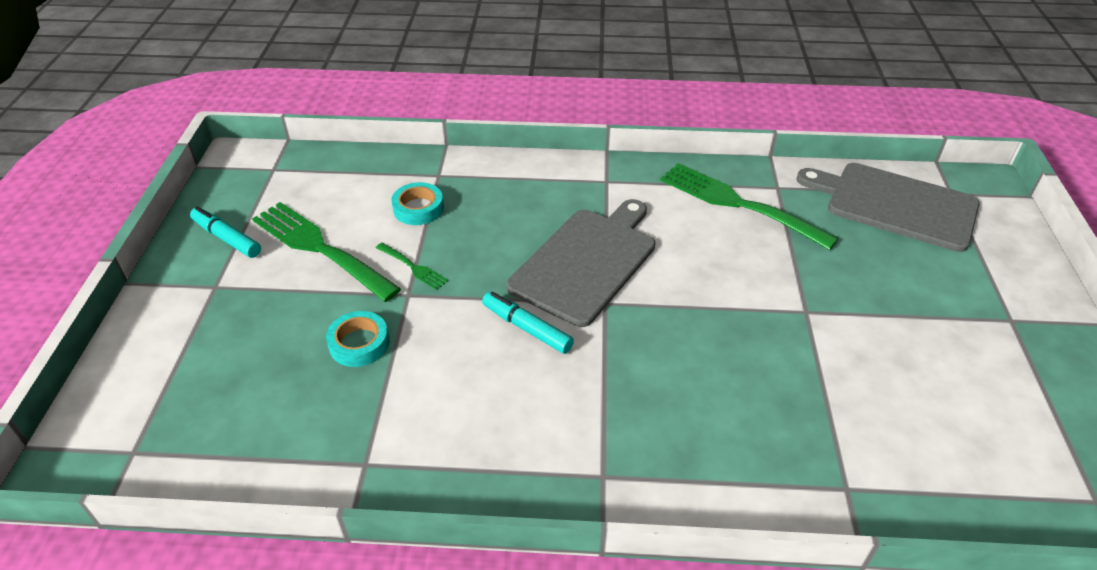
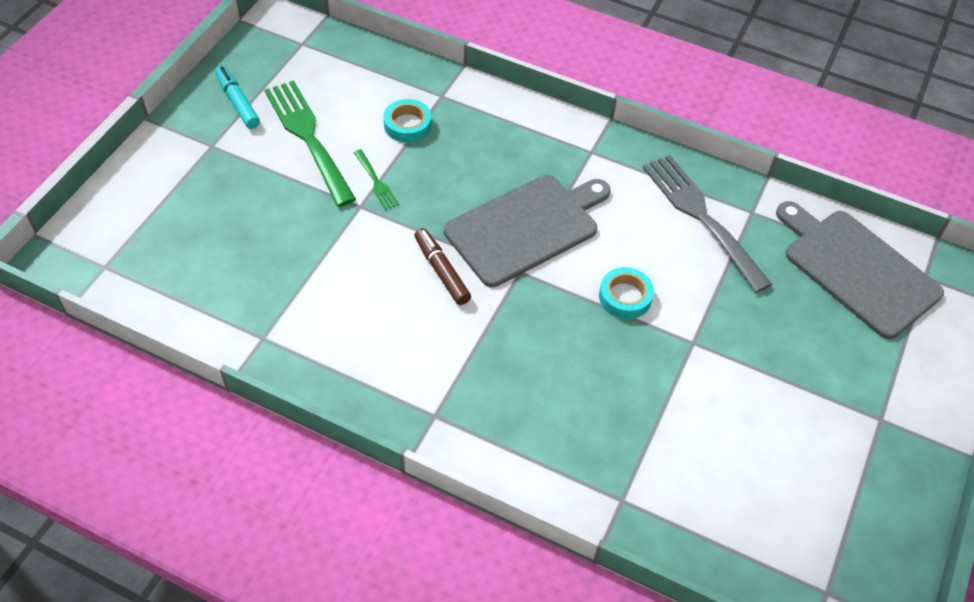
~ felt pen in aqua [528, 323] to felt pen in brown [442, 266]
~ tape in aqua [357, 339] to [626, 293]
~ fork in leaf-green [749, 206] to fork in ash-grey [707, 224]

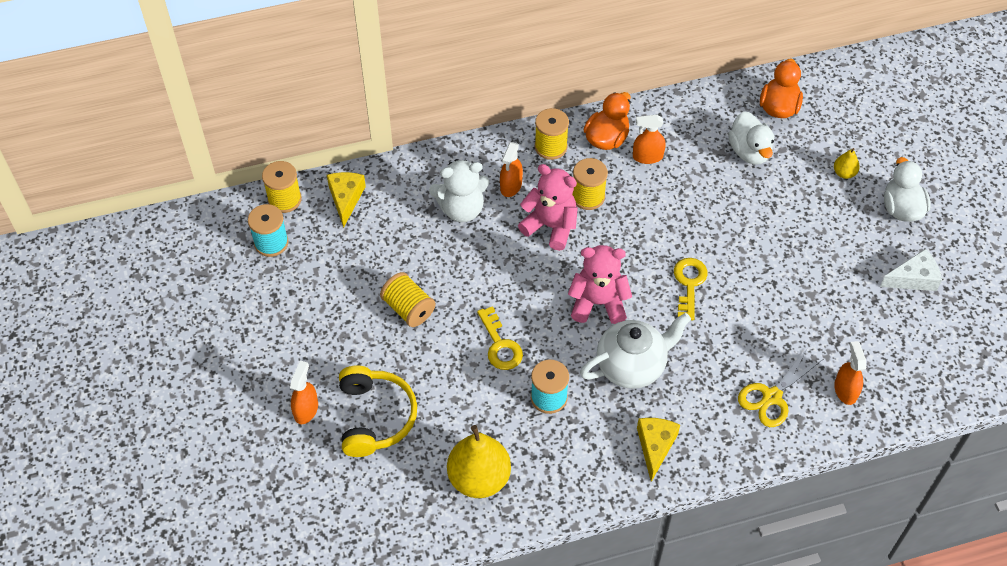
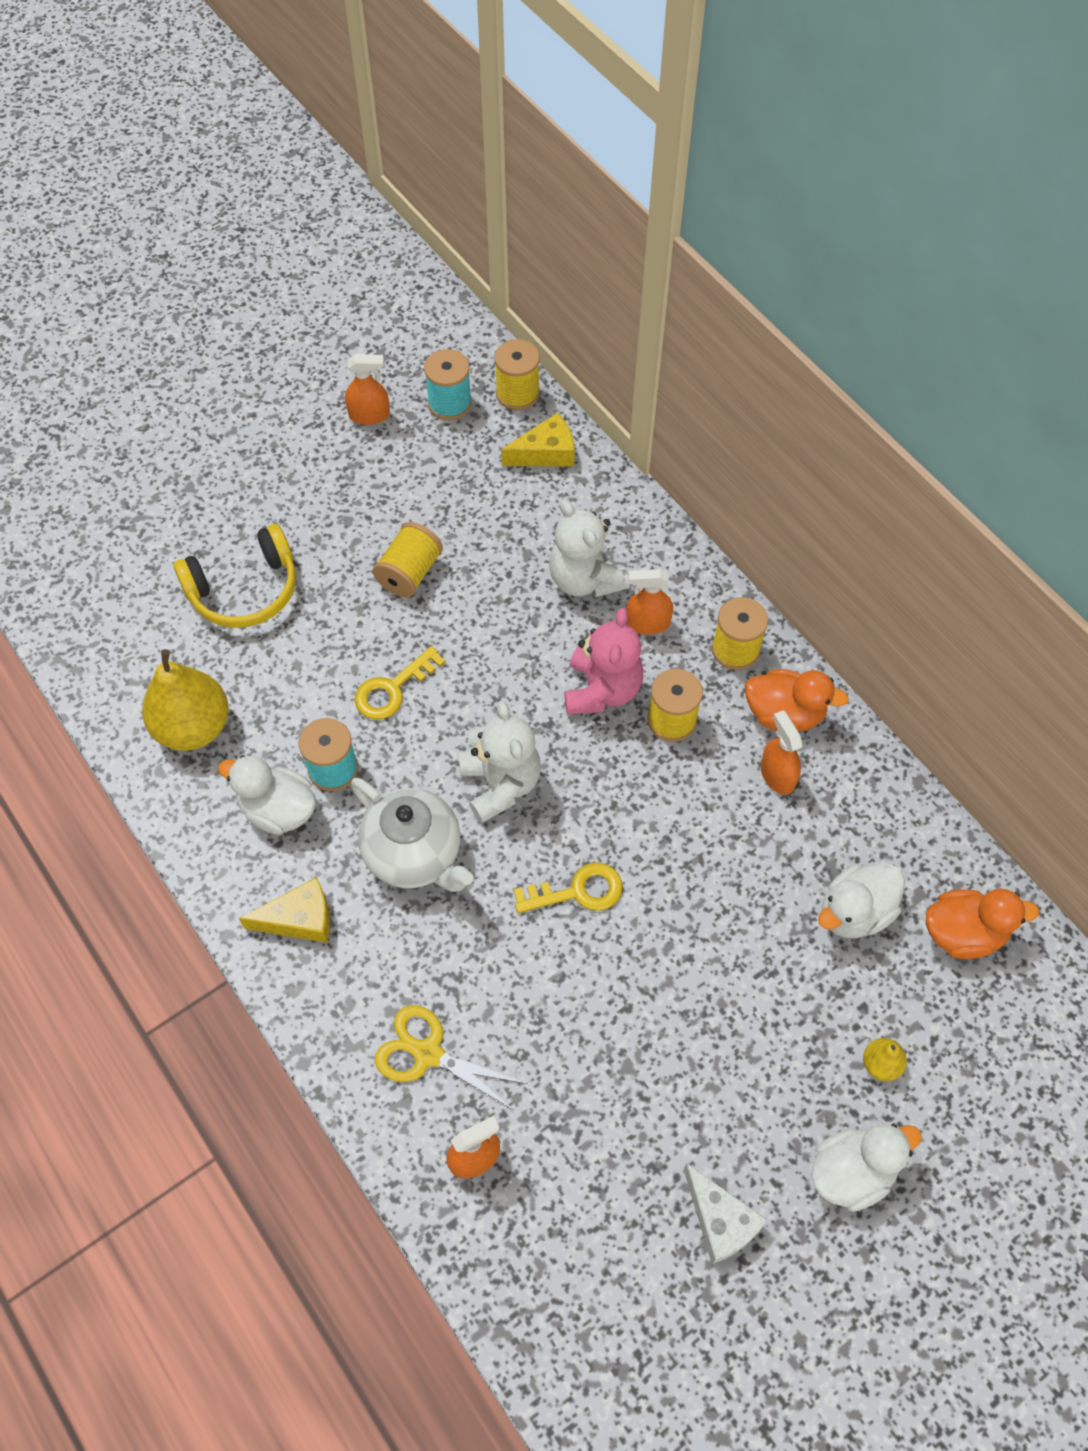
+ toy duck in pure white [267, 795]
~ sprayer in bright orange [304, 392] to [367, 389]
~ stuffed bear in pink [600, 284] to stuffed bear in pure white [500, 762]

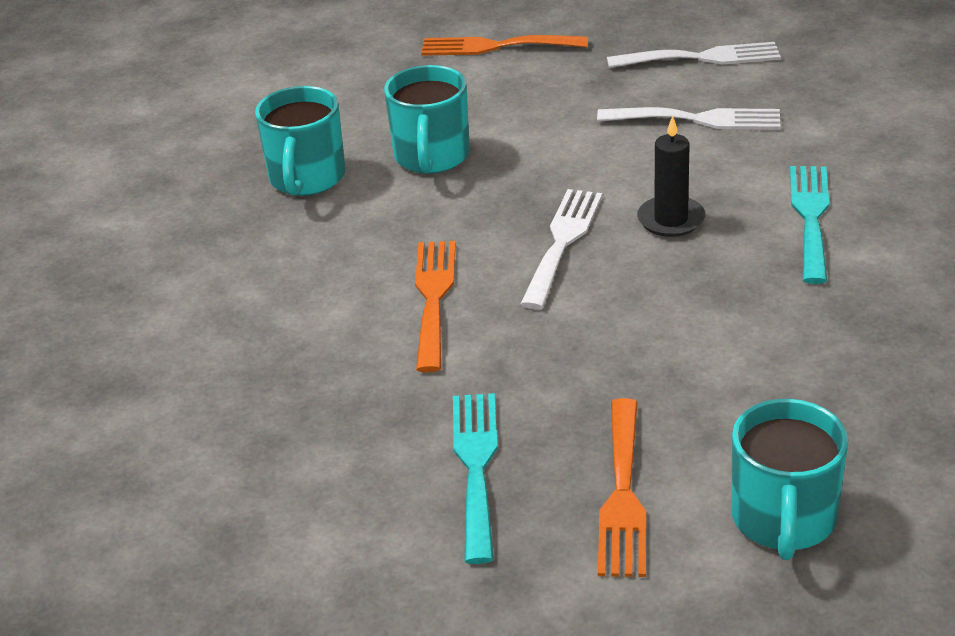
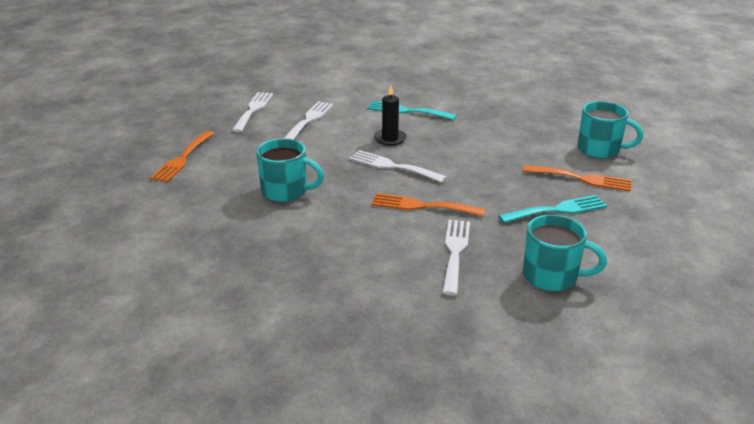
+ fork in pure white [456, 258]
~ fork in aqua [475, 478] = [553, 209] 150 degrees clockwise
~ mug in aqua [300, 141] to [565, 252]

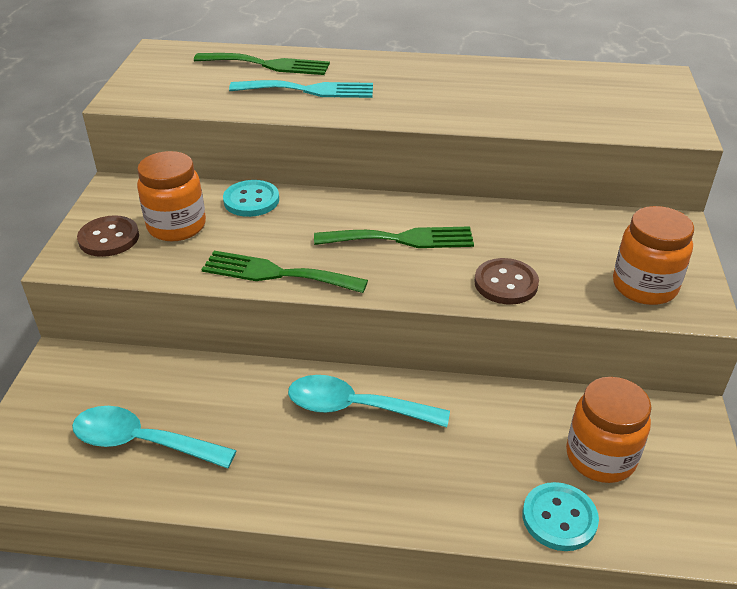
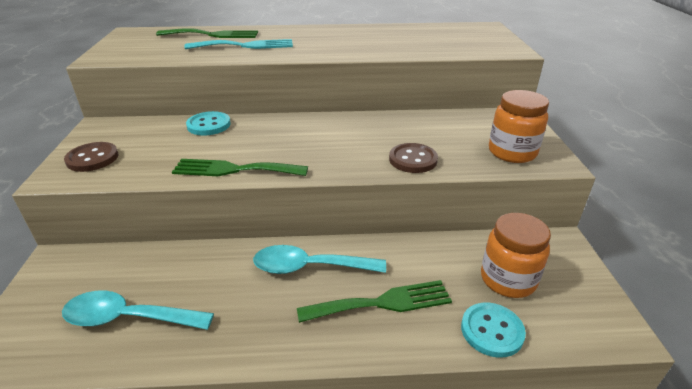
~ fork in leaf-green [394, 237] to [374, 301]
- jam jar in bright orange [171, 196]

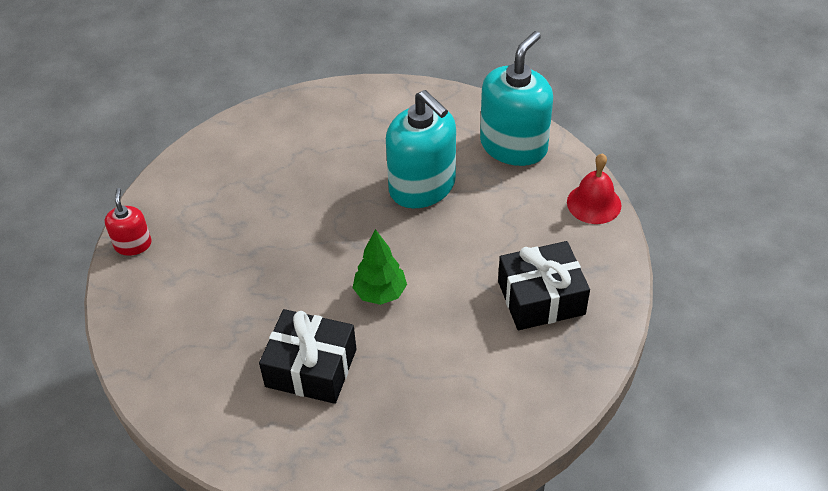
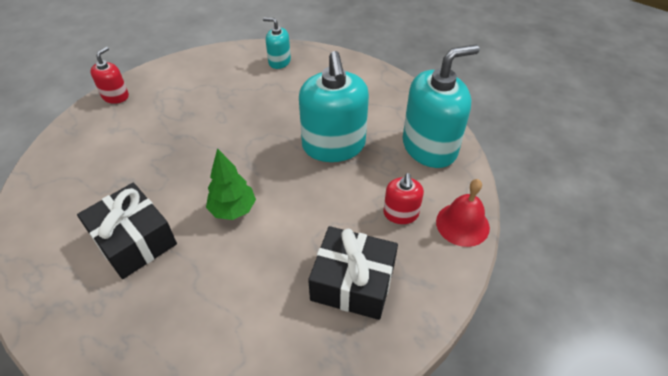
+ soap pump in aqua [277, 43]
+ soap pump in crimson [403, 198]

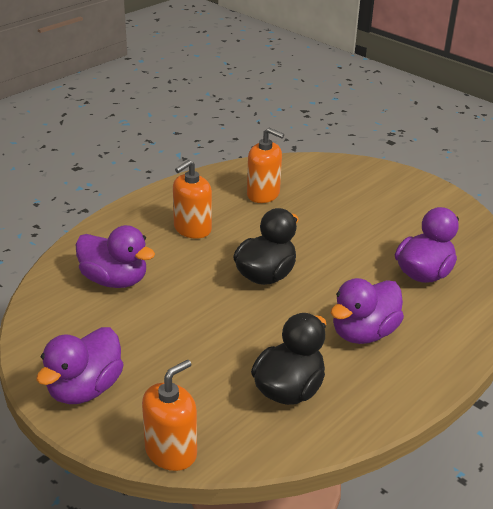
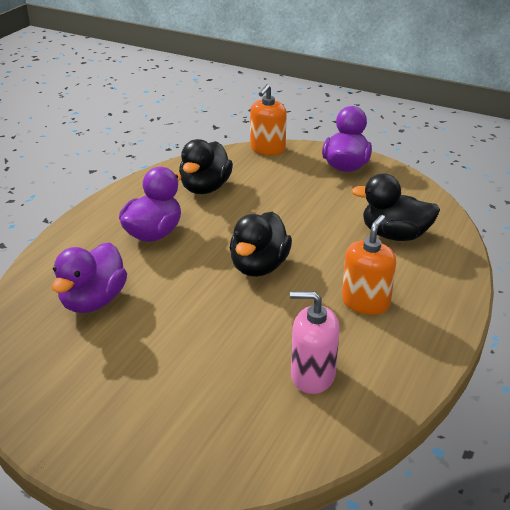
~ soap pump in bright orange [265, 165] to soap pump in pink [315, 342]
~ toy duck in purple [115, 256] to toy duck in ebony [395, 207]

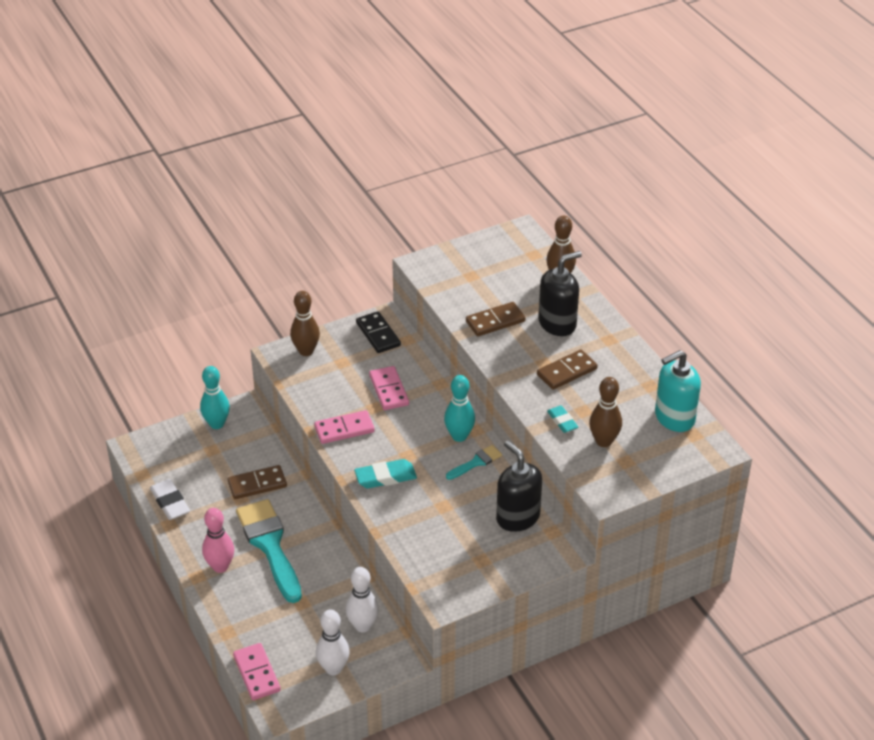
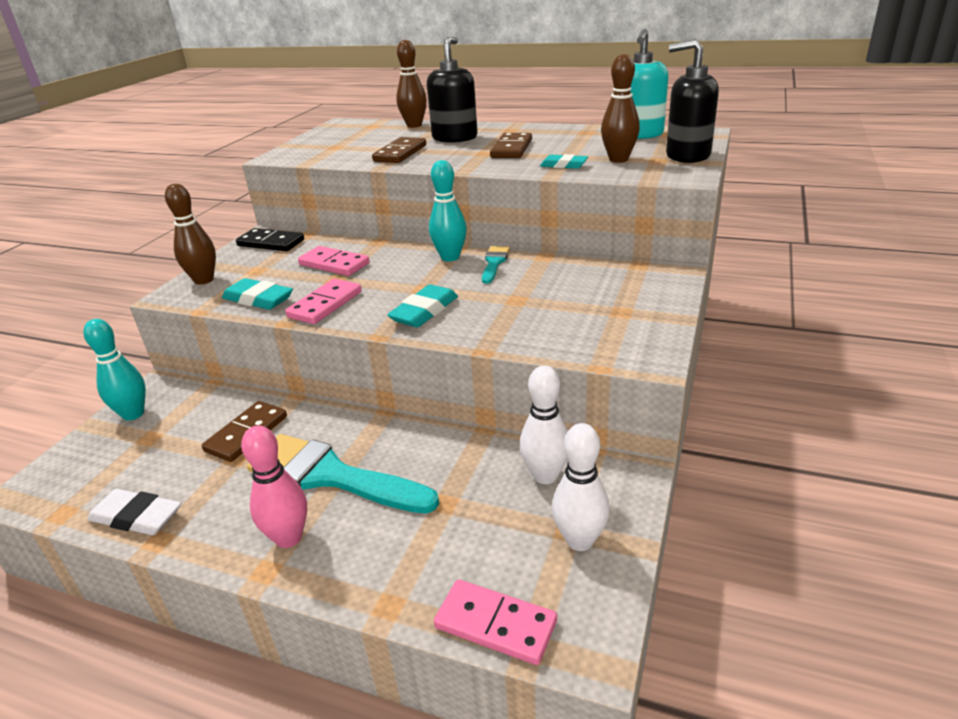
+ eraser in aqua [257, 294]
~ soap pump in ebony [519, 486] to [692, 101]

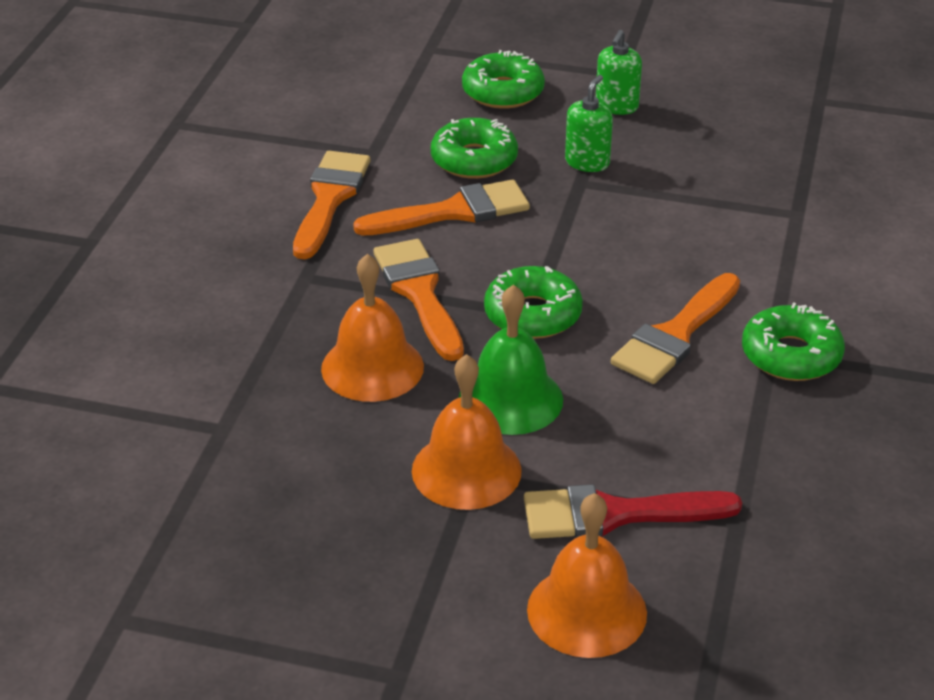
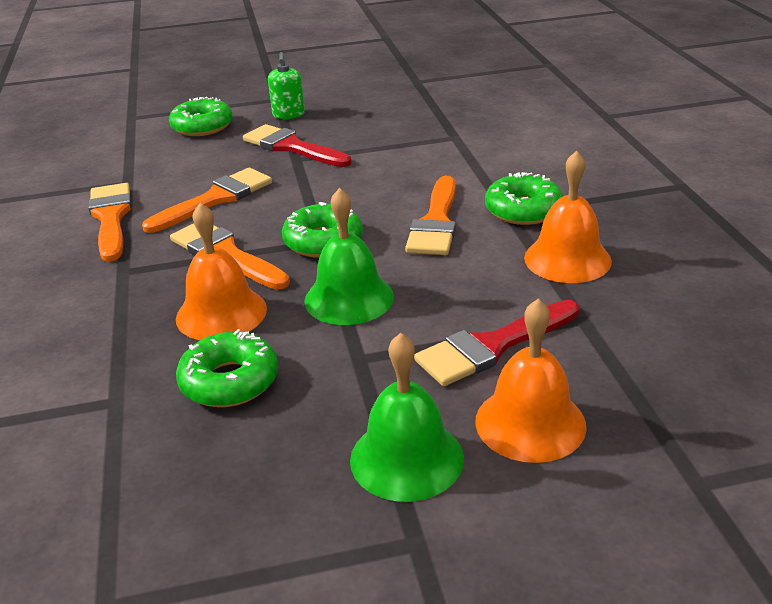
~ glazed donut in leaf-green [474, 148] to [227, 368]
~ soap pump in leaf-green [589, 123] to brush in crimson [297, 145]
+ bell in leaf-green [407, 417]
~ bell in bright orange [467, 432] to [568, 217]

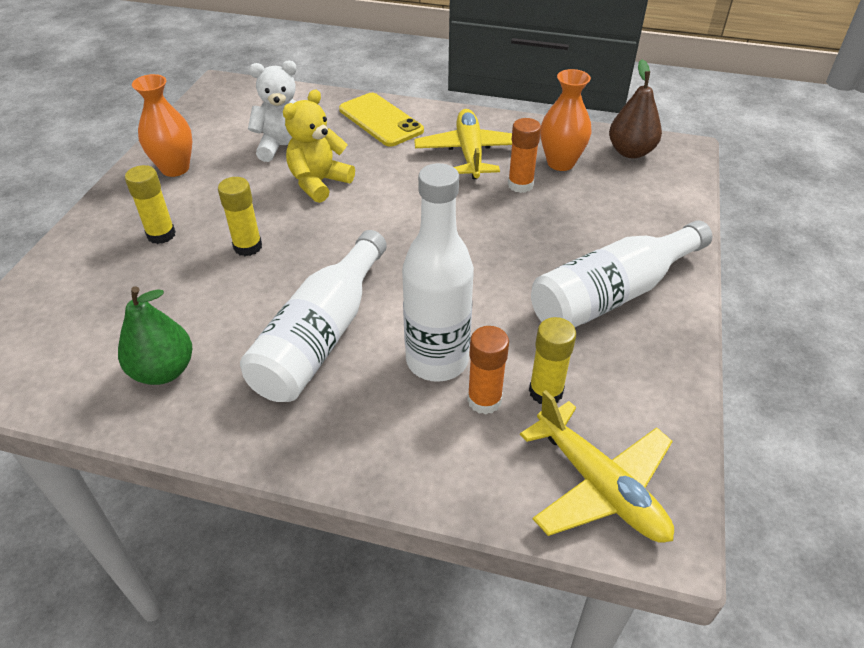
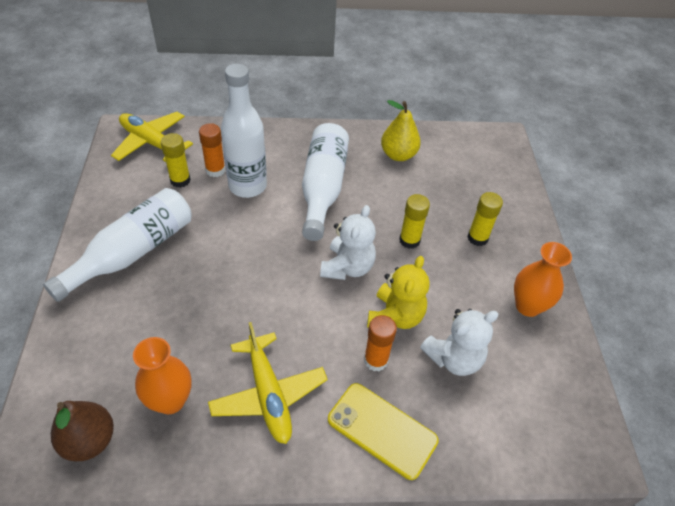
+ stuffed bear in pure white [348, 242]
~ stick of glue in bright orange [524, 155] to [380, 343]
~ pear fruit in leaf-green [155, 336] to pear fruit in yellow [401, 130]

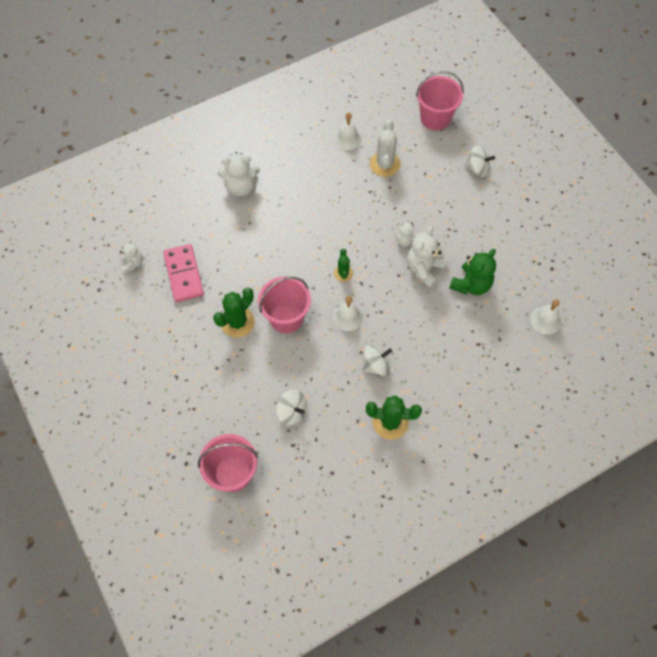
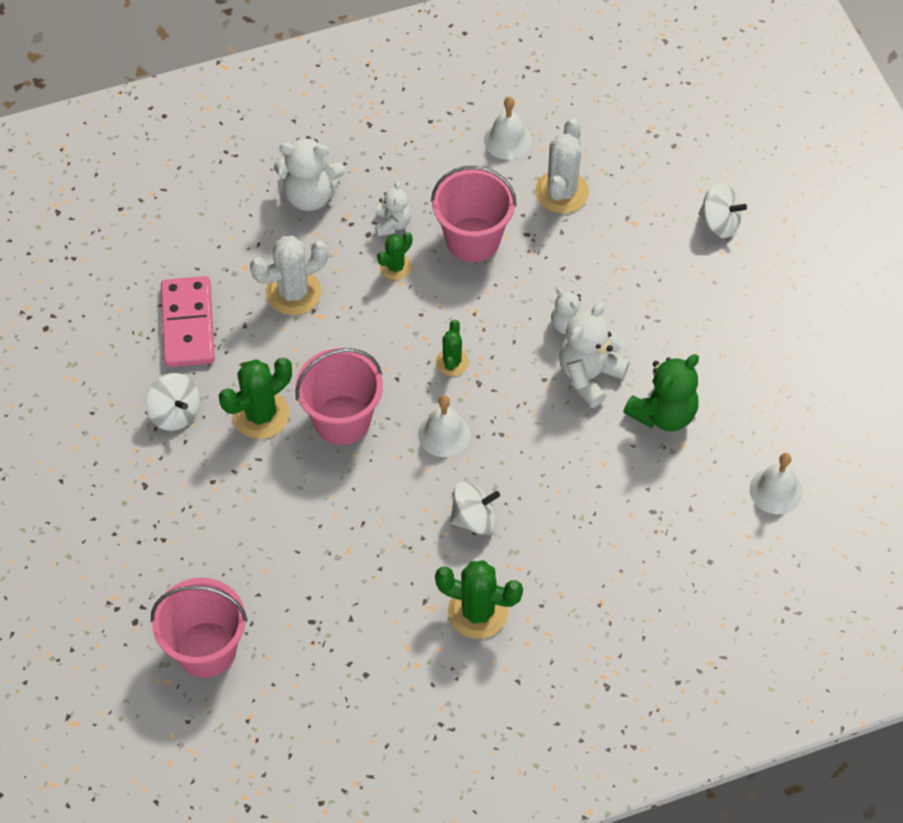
~ toy top in pure white [291, 407] to [173, 402]
+ prickly plant in pure white [289, 275]
~ stuffed bear in pure white [131, 256] to [393, 208]
+ prickly plant in leaf-green [394, 256]
~ sand bucket in pink [440, 100] to [474, 214]

